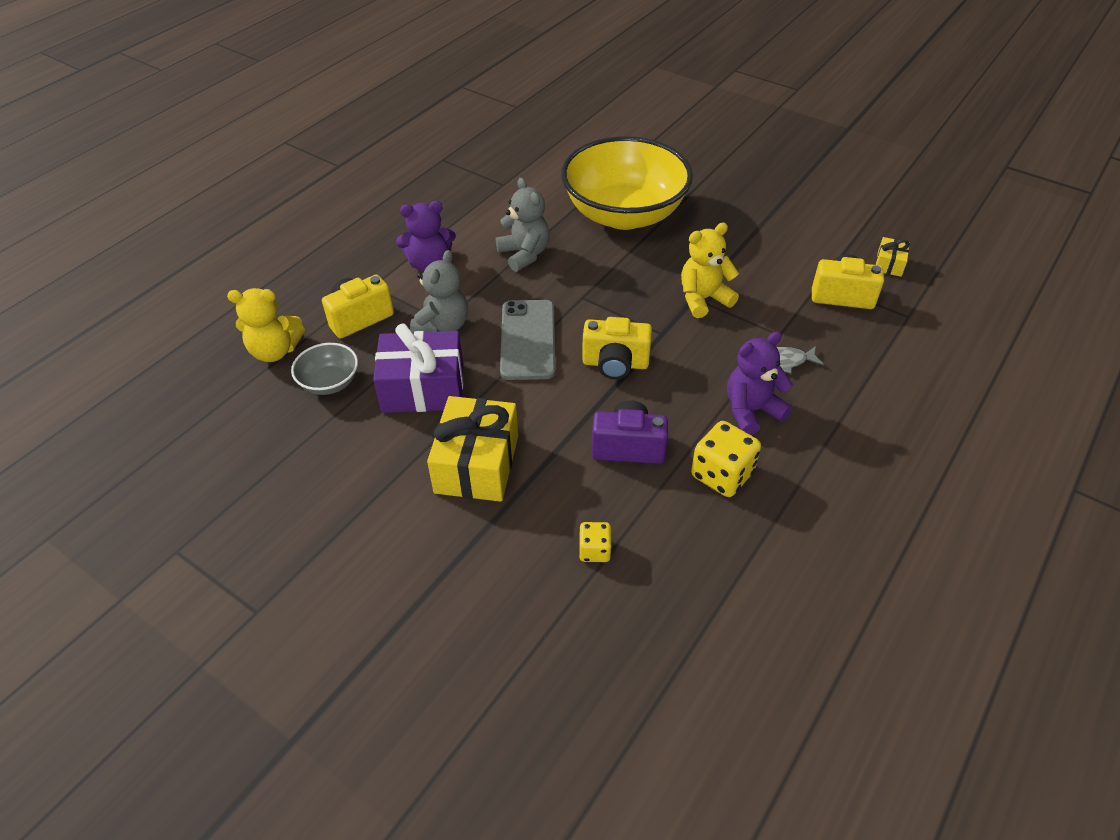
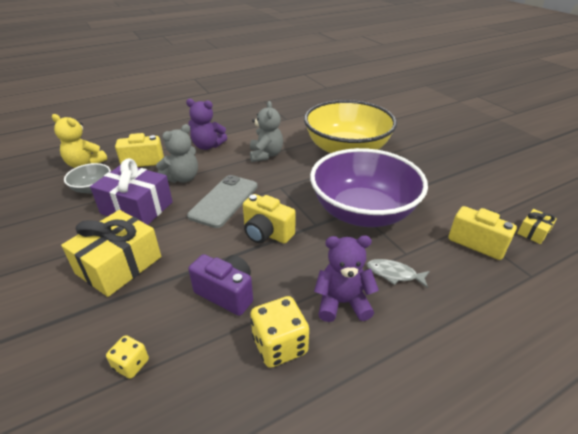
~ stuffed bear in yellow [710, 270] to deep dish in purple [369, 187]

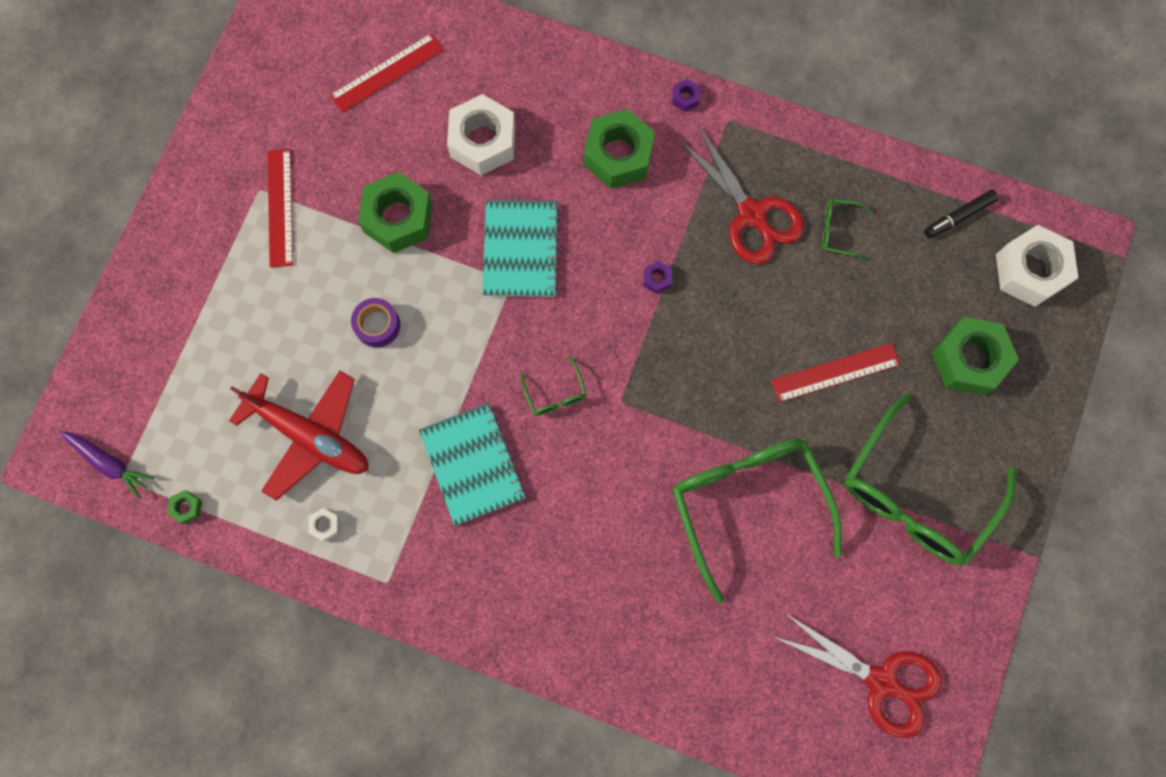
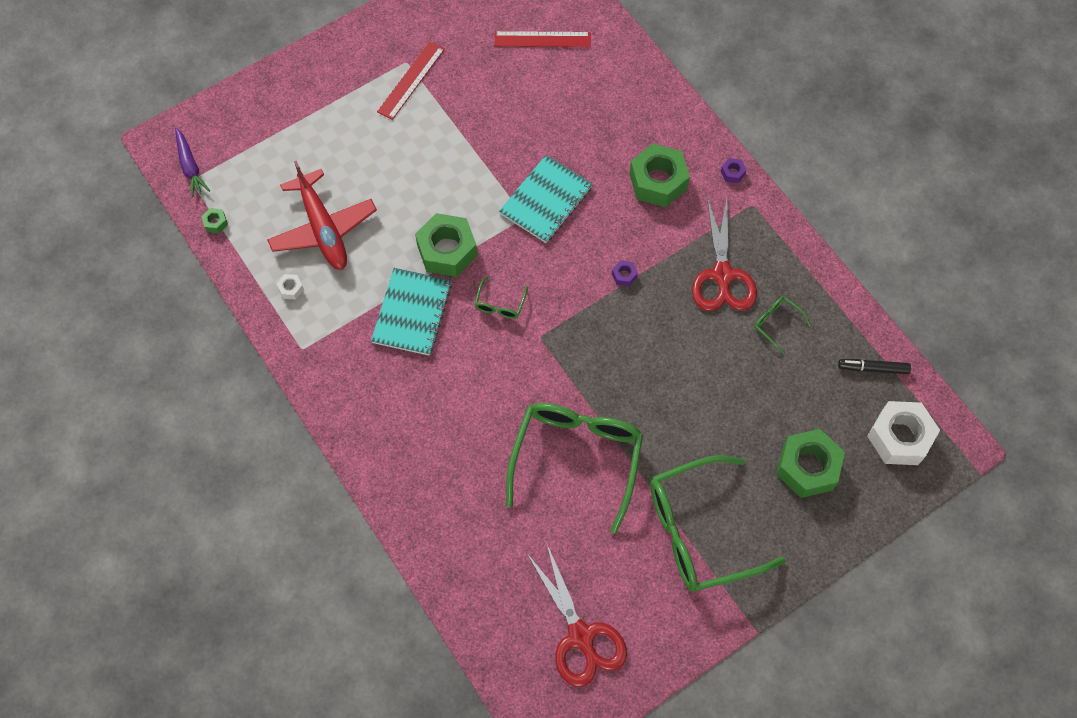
~ nut in leaf-green [395, 212] to [446, 245]
- tape in purple [375, 323]
- nut in pure white [481, 134]
- measuring stick in crimson [835, 372]

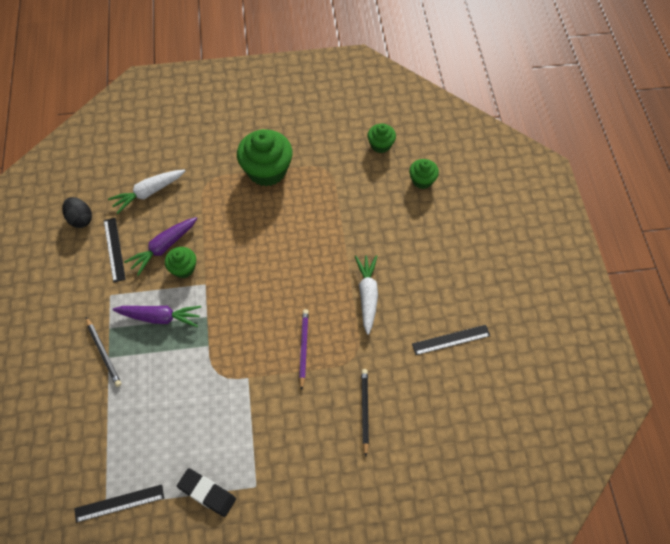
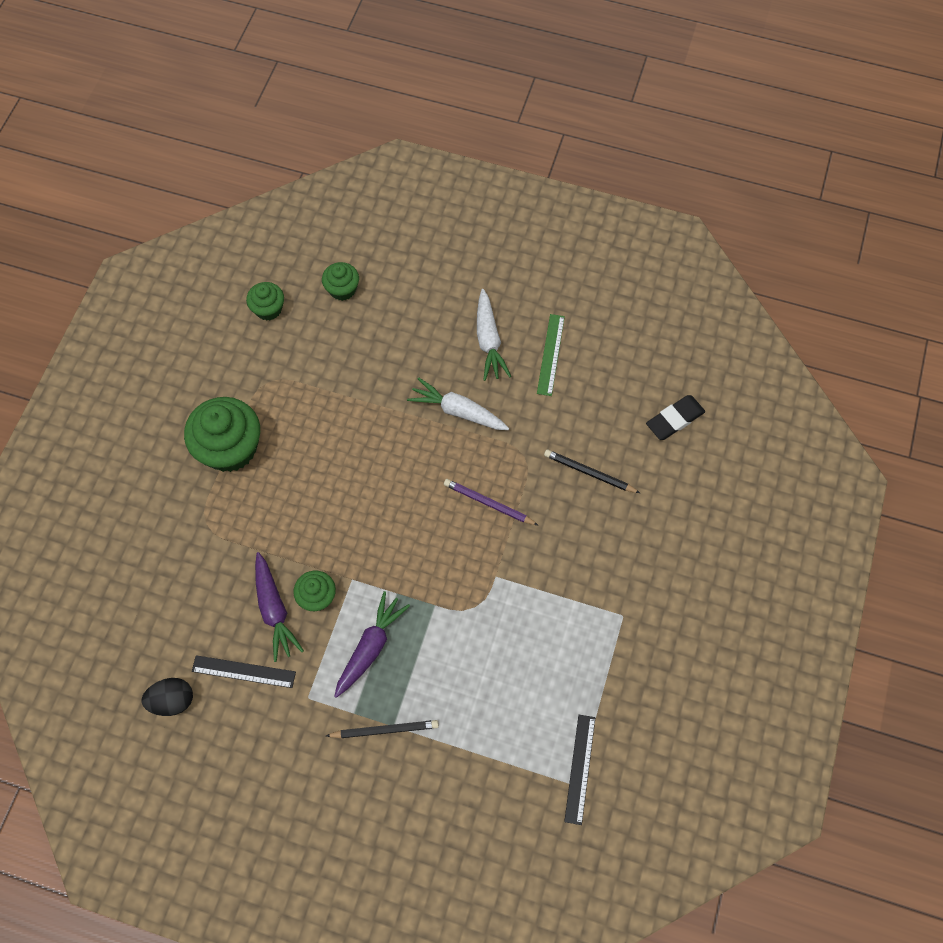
~ toy carrot in pure white [146, 191] to [494, 335]
~ measuring stick in ebony [451, 340] to measuring stick in leaf-green [551, 355]
~ eraser in ebony [206, 492] to [675, 417]

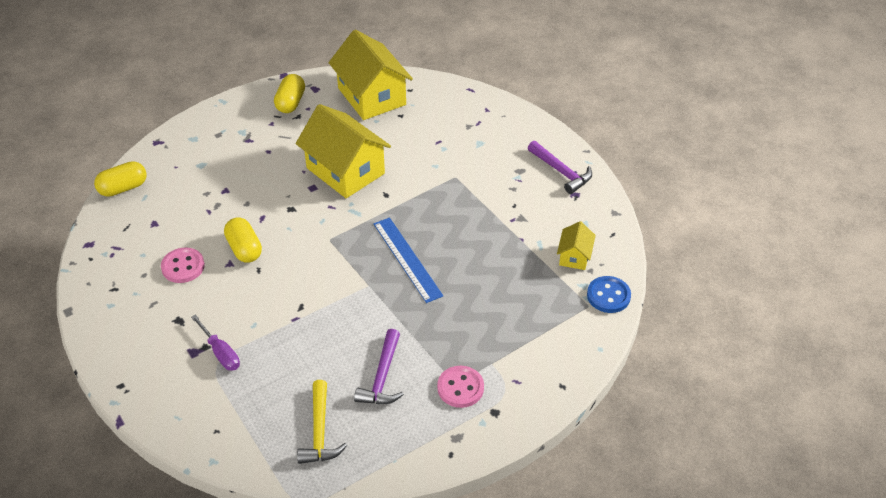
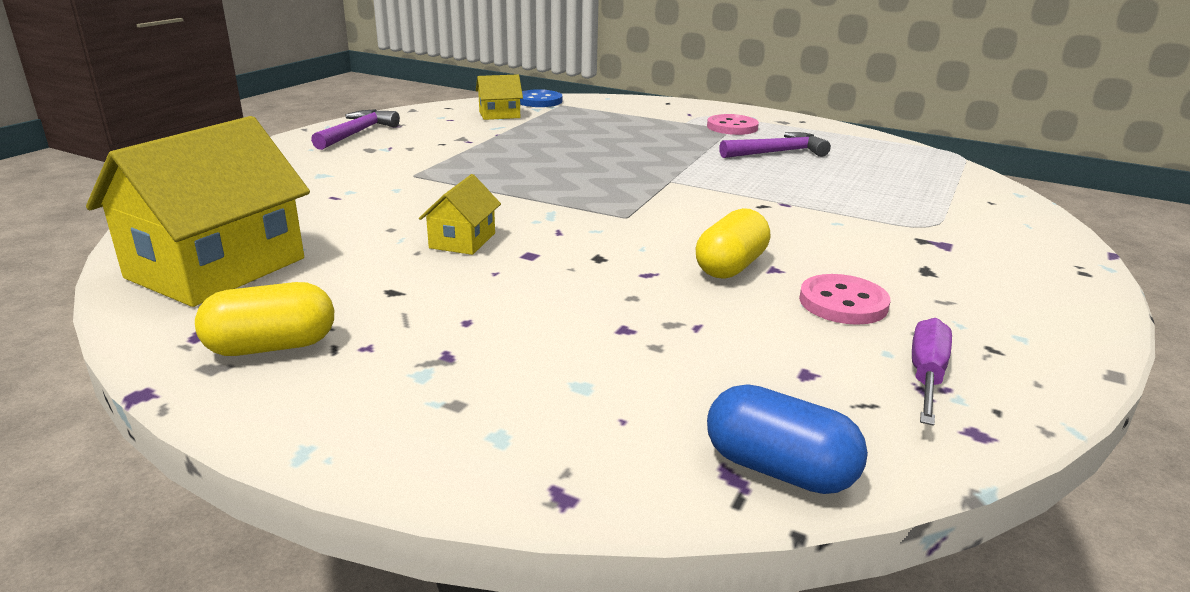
~ house in yellow [343, 151] = [460, 214] x0.47
~ pill in yellow [120, 179] to pill in cobalt [787, 439]
~ screwdriver in purple [215, 342] to [932, 372]
- hammer in yellow [322, 422]
- measuring stick in cobalt [408, 260]

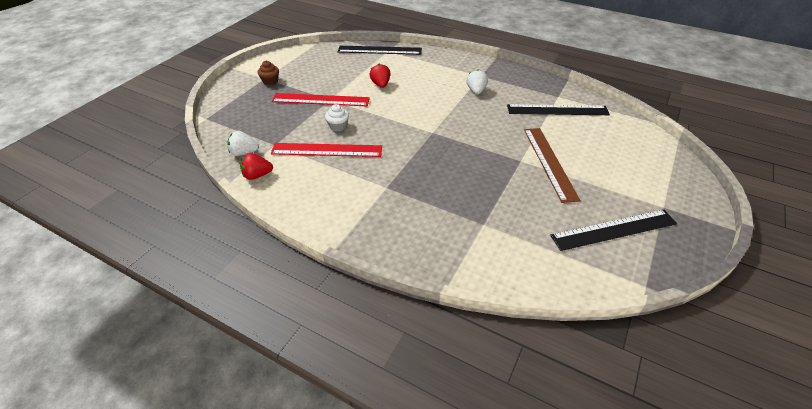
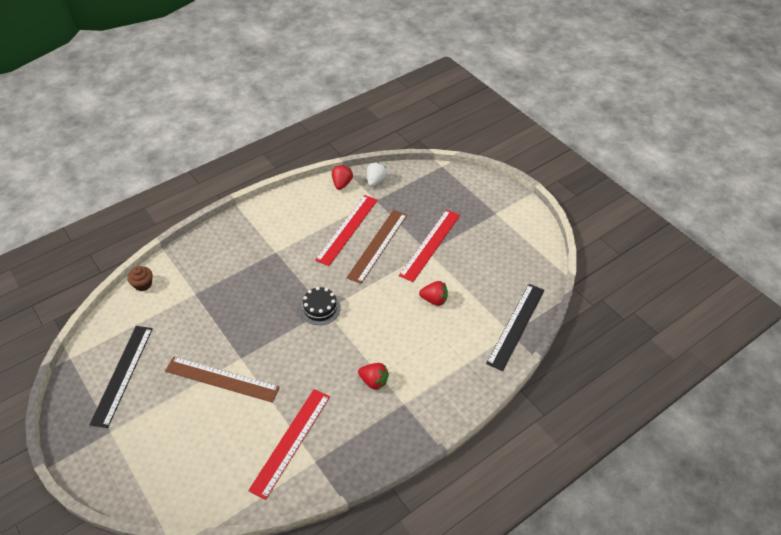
~ muffin in brown [268, 73] to [139, 278]
~ measuring stick in ebony [558, 109] to measuring stick in crimson [289, 444]
+ gateau in ebony [320, 306]
~ muffin in pure white [337, 117] to measuring stick in brown [377, 247]
~ berry in pure white [477, 82] to berry in crimson [373, 376]

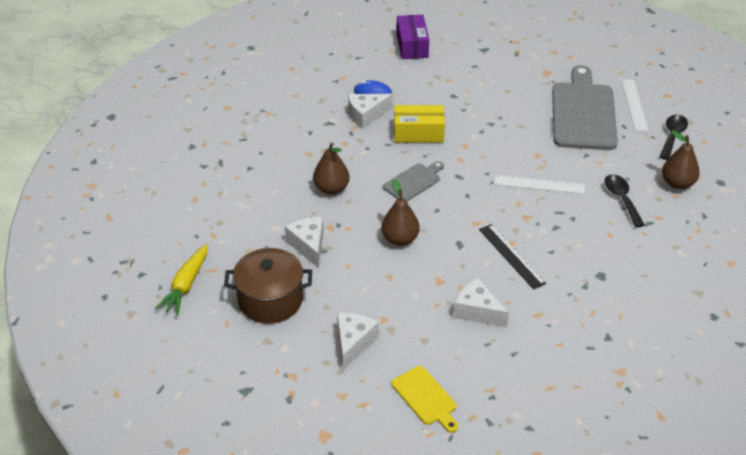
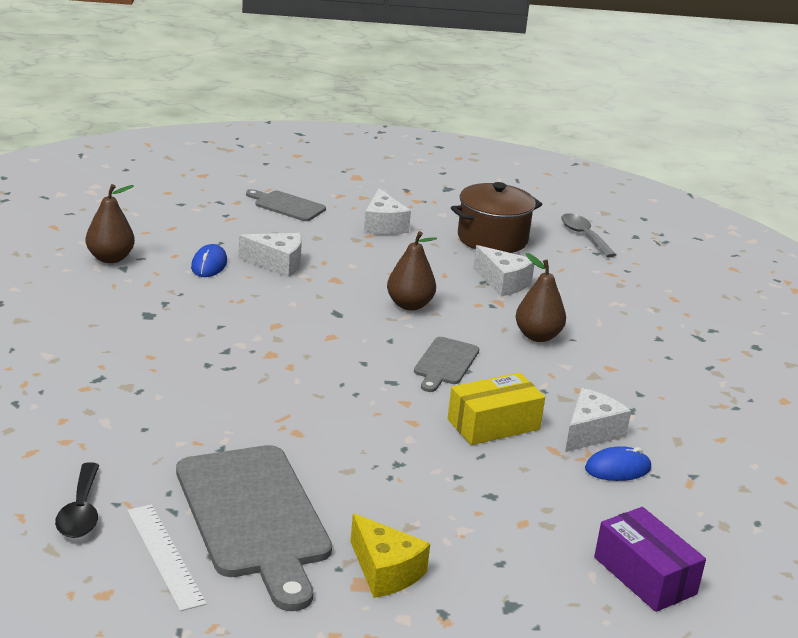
~ pear fruit in brown [681, 159] to [110, 223]
+ mouse in cobalt [209, 260]
~ cutting board in yellow [425, 399] to cutting board in ash-grey [286, 205]
+ cheese in yellow [390, 555]
~ toy carrot in yellow [181, 279] to teaspoon in ash-grey [588, 235]
- measuring stick in ebony [512, 257]
- measuring stick in pure white [539, 184]
- teaspoon in ebony [624, 200]

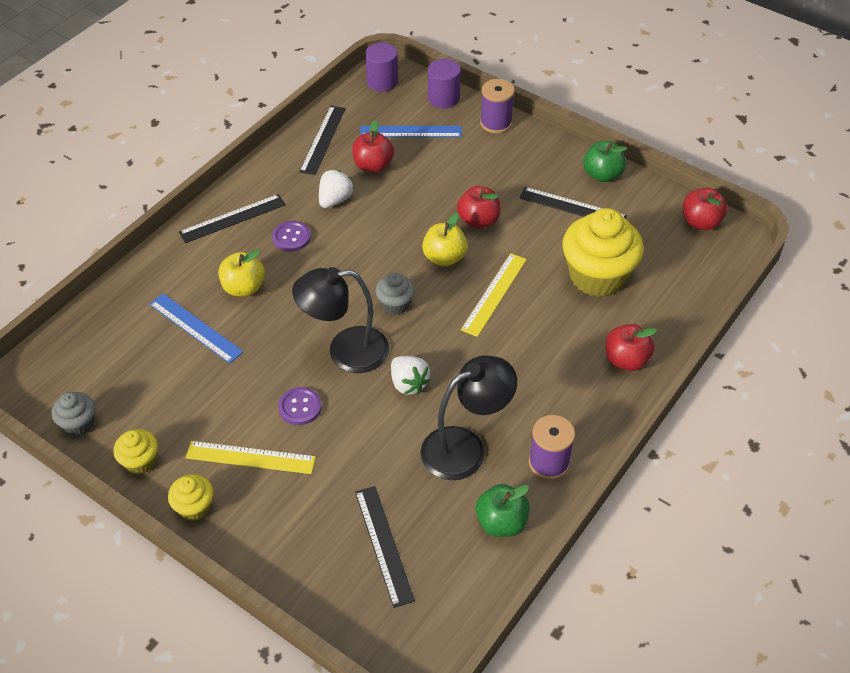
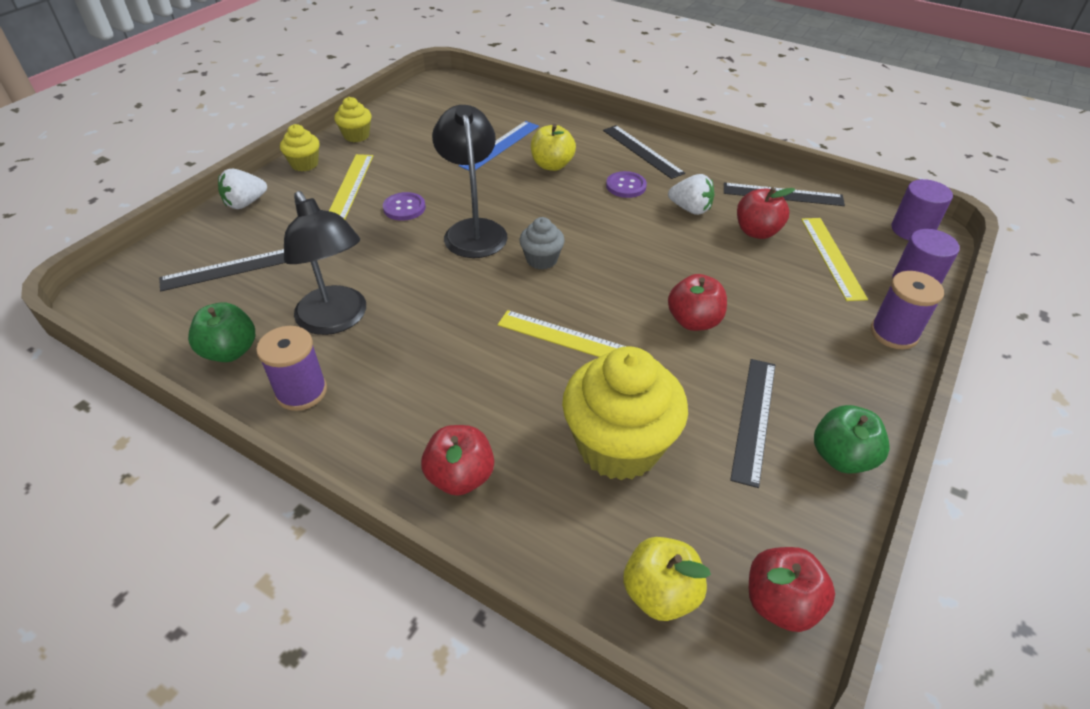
~ berry in pure white [411, 375] to [242, 189]
~ toy apple in yellow [445, 240] to [667, 579]
~ measuring stick in cobalt [411, 131] to measuring stick in yellow [834, 259]
- muffin in ash-grey [73, 414]

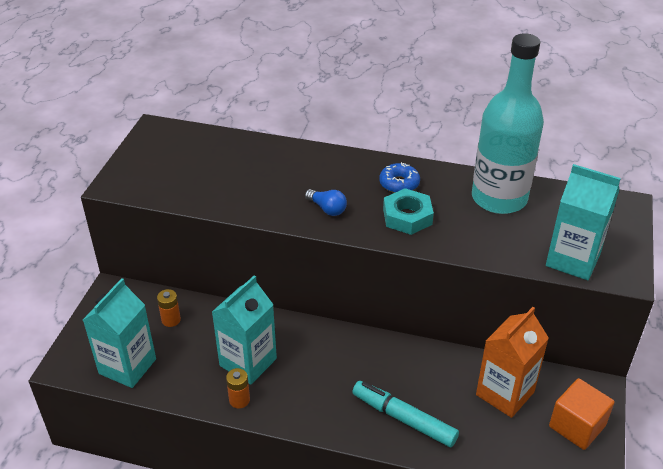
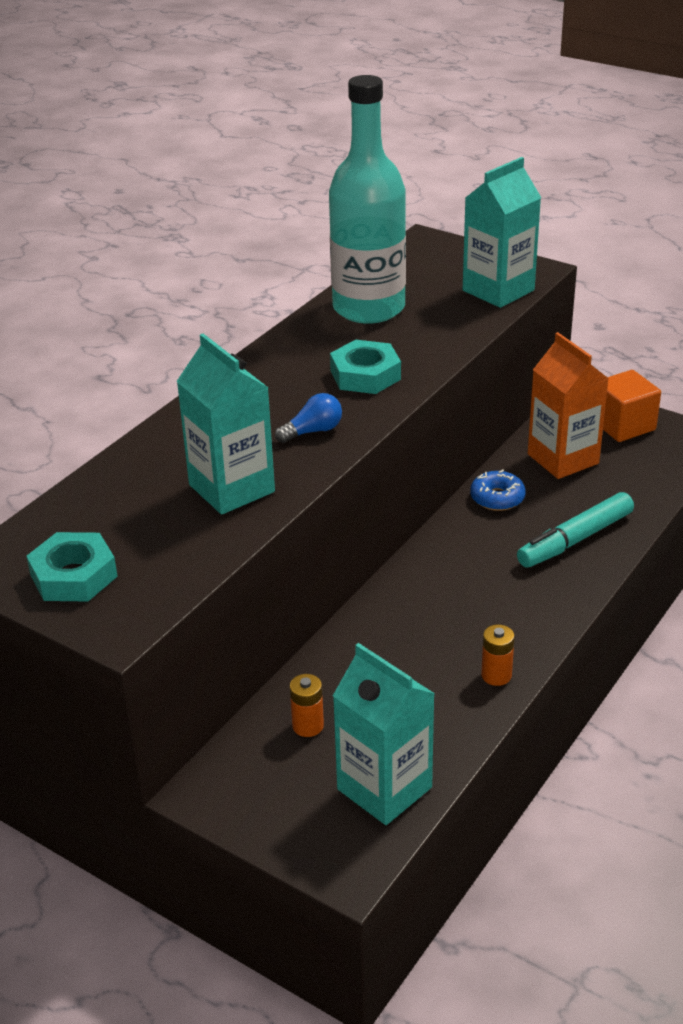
+ nut in aqua [72, 566]
~ juice carton in aqua [244, 330] to [225, 424]
~ glazed donut in cobalt [399, 177] to [498, 490]

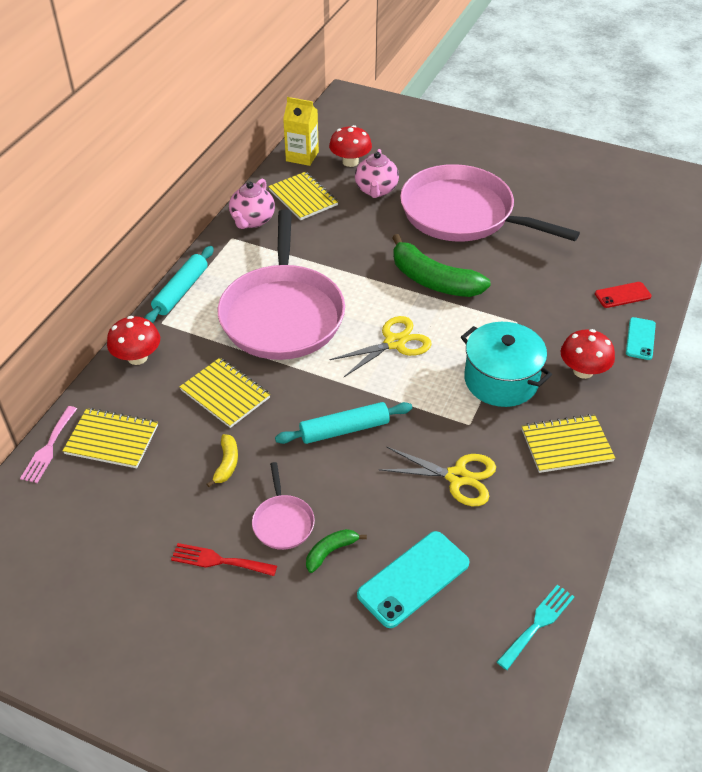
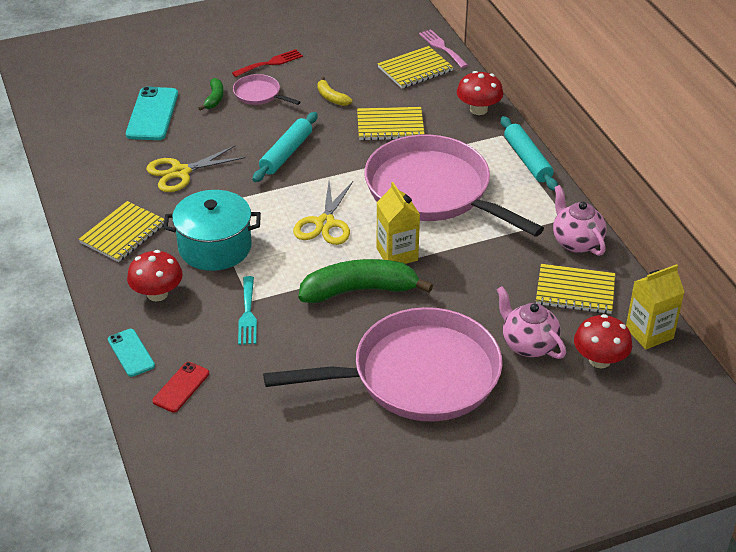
~ fork in aqua [535, 627] to [247, 310]
+ juice carton in yellow [398, 223]

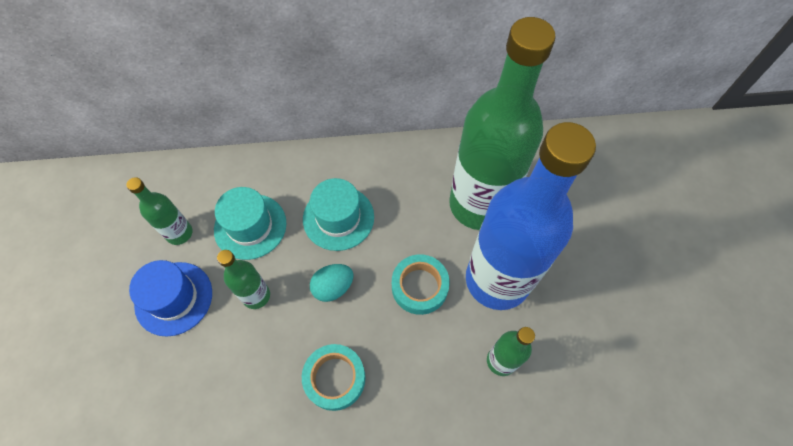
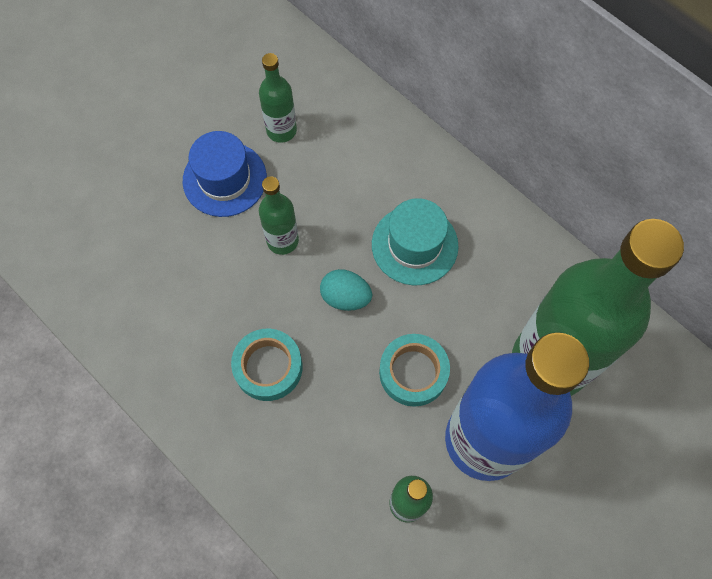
- tall hat in aqua [250, 223]

